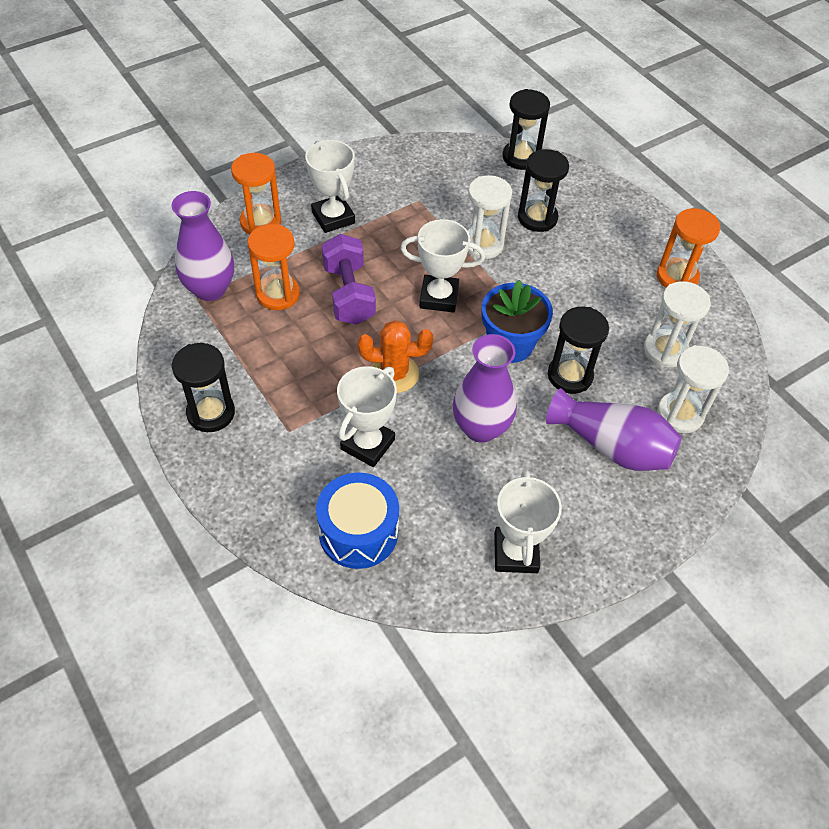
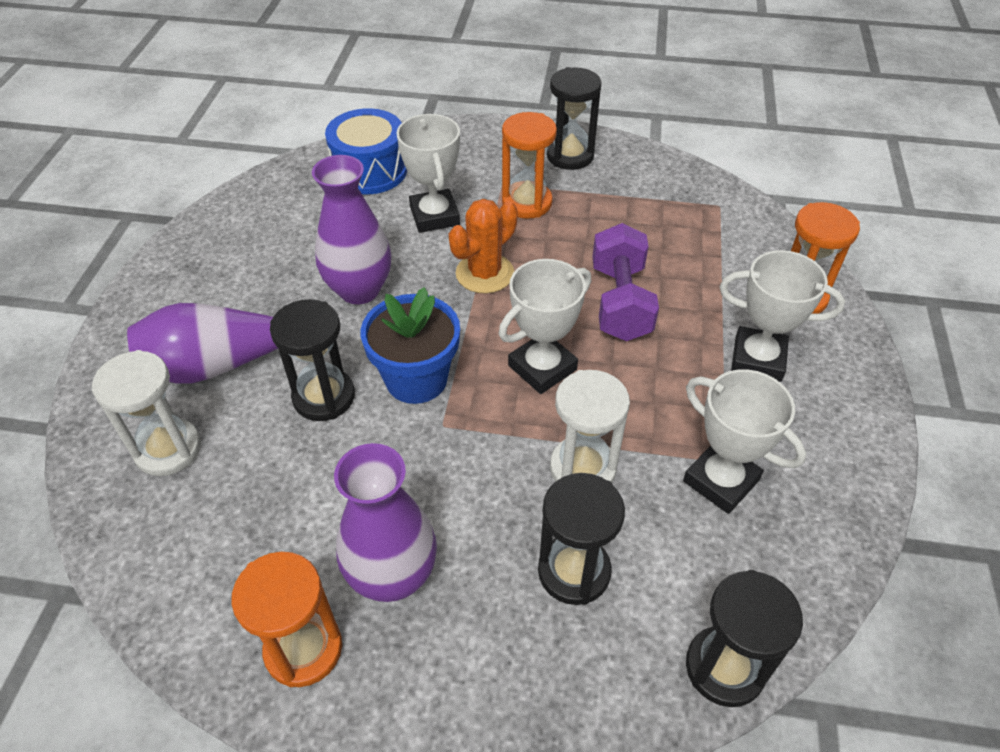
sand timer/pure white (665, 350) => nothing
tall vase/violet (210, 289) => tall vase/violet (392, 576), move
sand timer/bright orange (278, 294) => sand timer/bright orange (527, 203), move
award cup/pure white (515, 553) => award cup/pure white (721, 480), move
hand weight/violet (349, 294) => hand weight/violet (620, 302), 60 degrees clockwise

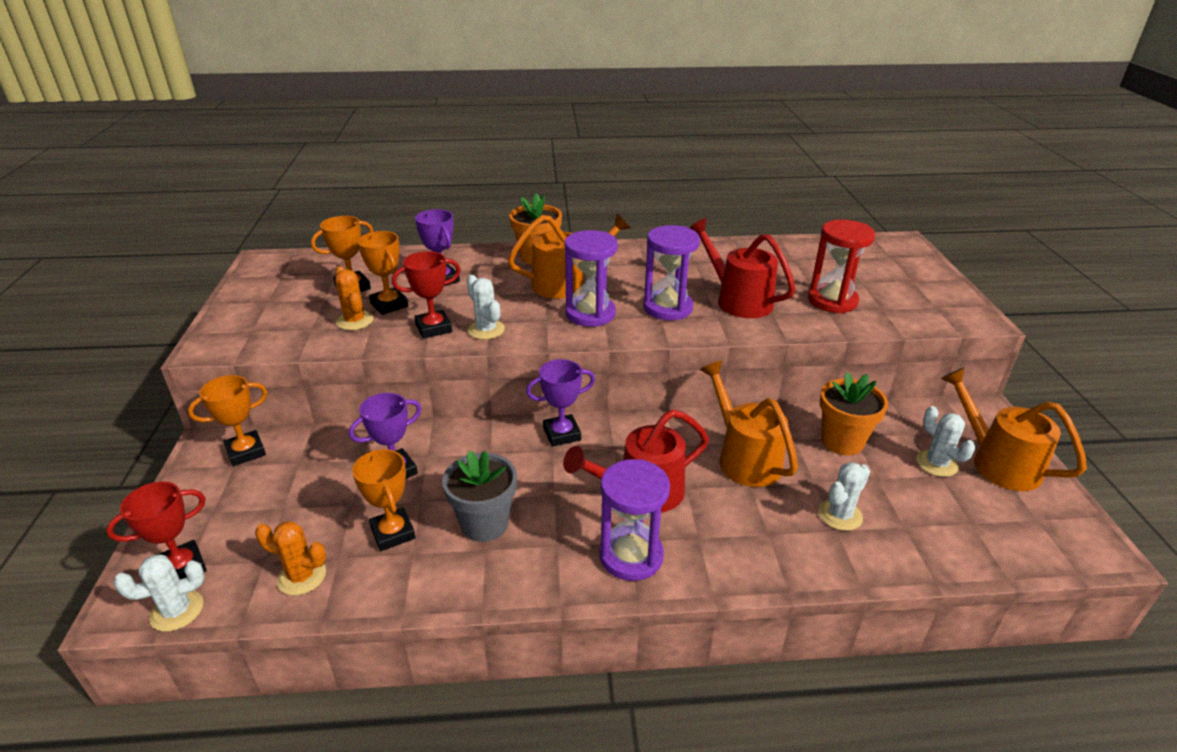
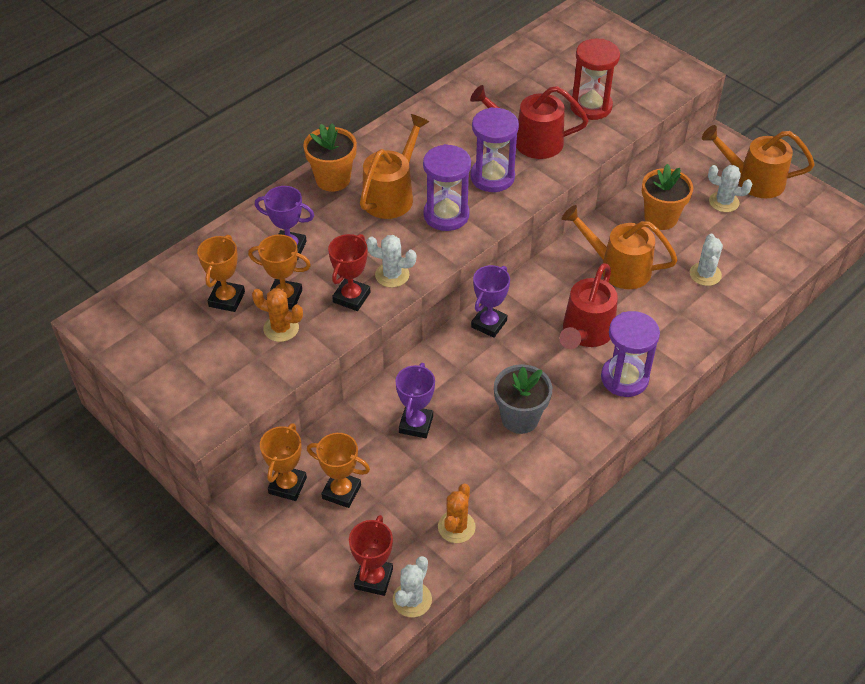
award cup/bright orange (393, 533) => award cup/bright orange (341, 491), move
saguaro cactus/bright orange (301, 576) => saguaro cactus/bright orange (456, 527), 45 degrees counterclockwise

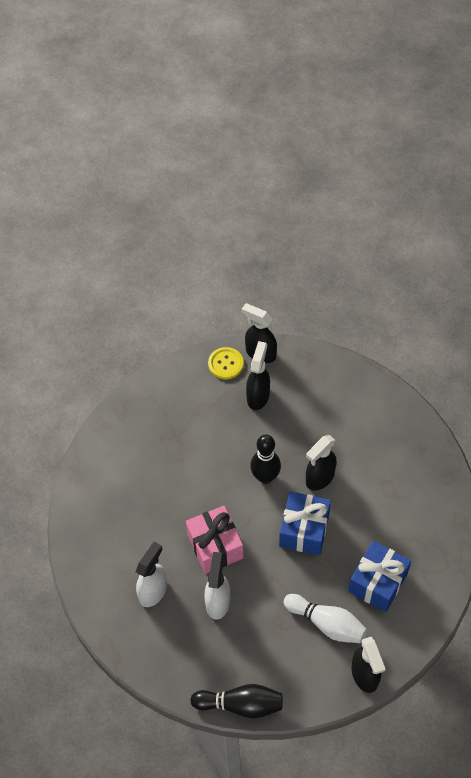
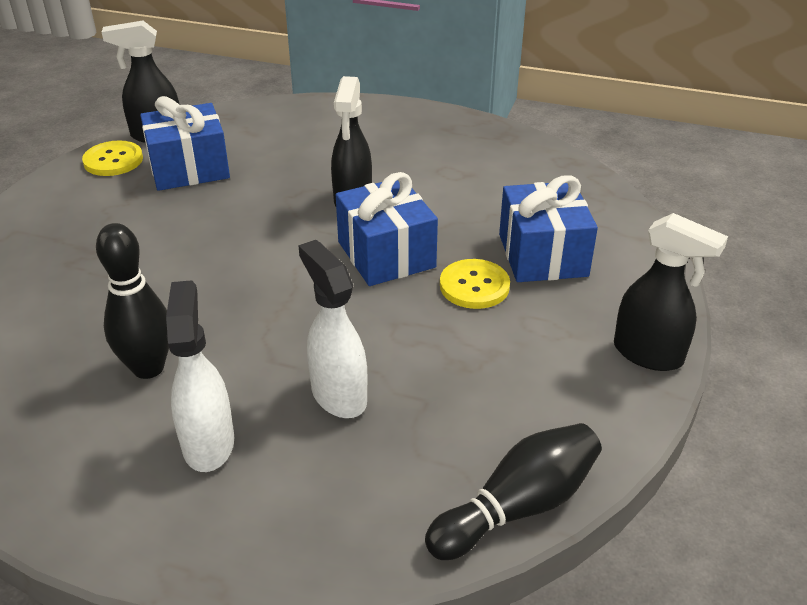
wrapped gift/pink (215, 546) => nothing
tenpin/pure white (327, 623) => nothing
nothing => sewing button/bright yellow (474, 286)
tenpin/ebony (265, 477) => tenpin/ebony (148, 368), move
spray bottle/ebony (258, 396) => wrapped gift/royal blue (189, 168)

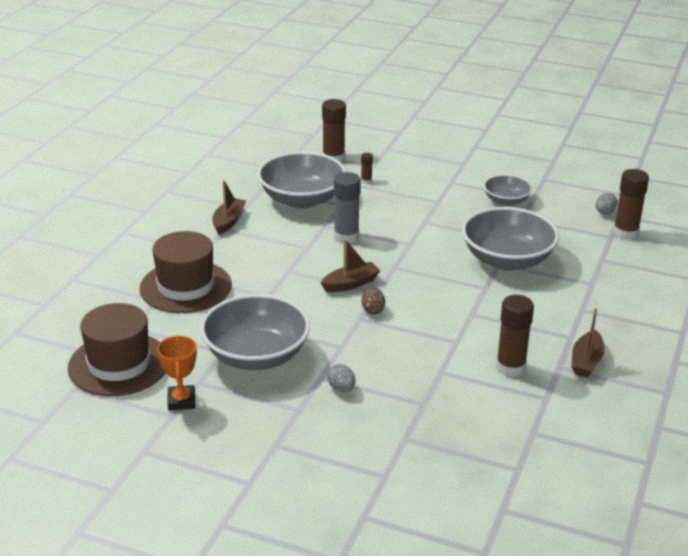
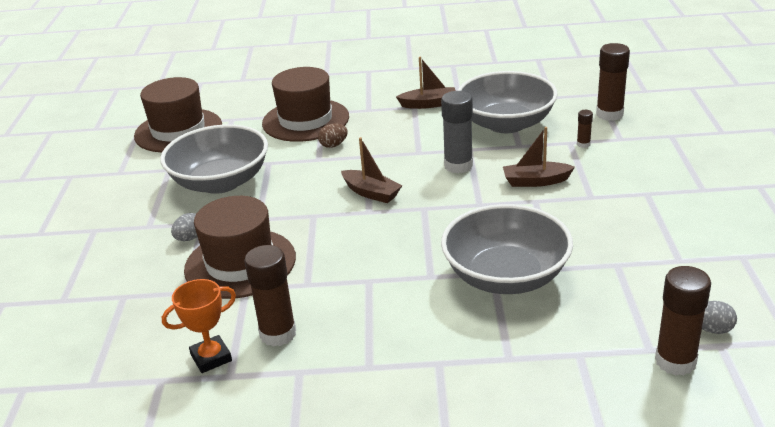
bowl/grey (506, 201) => nothing
nothing => top hat/dark brown (240, 263)
award cup/bright orange (181, 401) => award cup/bright orange (211, 358), move
egg/dark brown (372, 310) => egg/dark brown (333, 145), move
boat/dark brown (586, 361) => boat/dark brown (535, 181), move

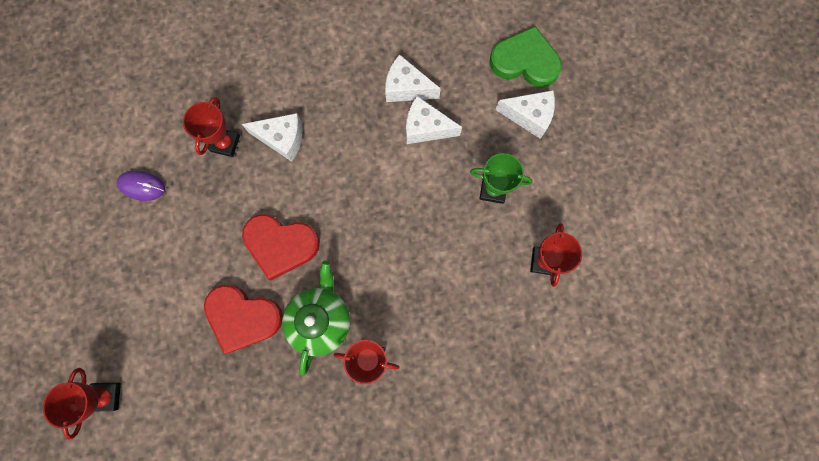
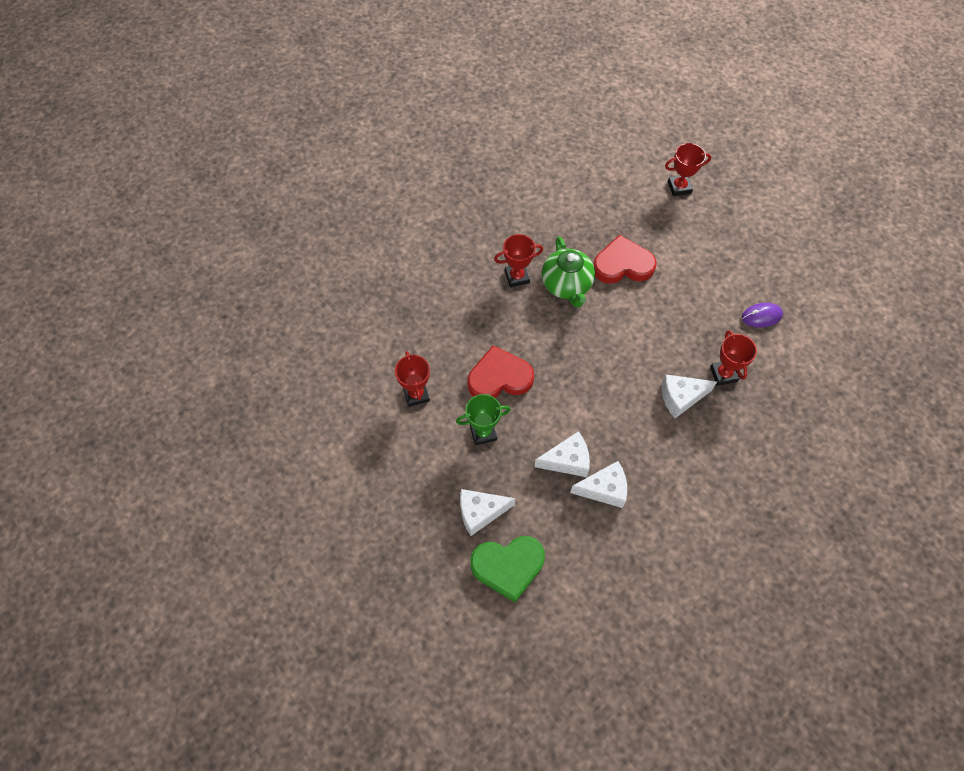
love heart/scarlet (281, 245) => love heart/scarlet (499, 377), move
award cup/scarlet (106, 396) => award cup/scarlet (679, 187), 75 degrees counterclockwise

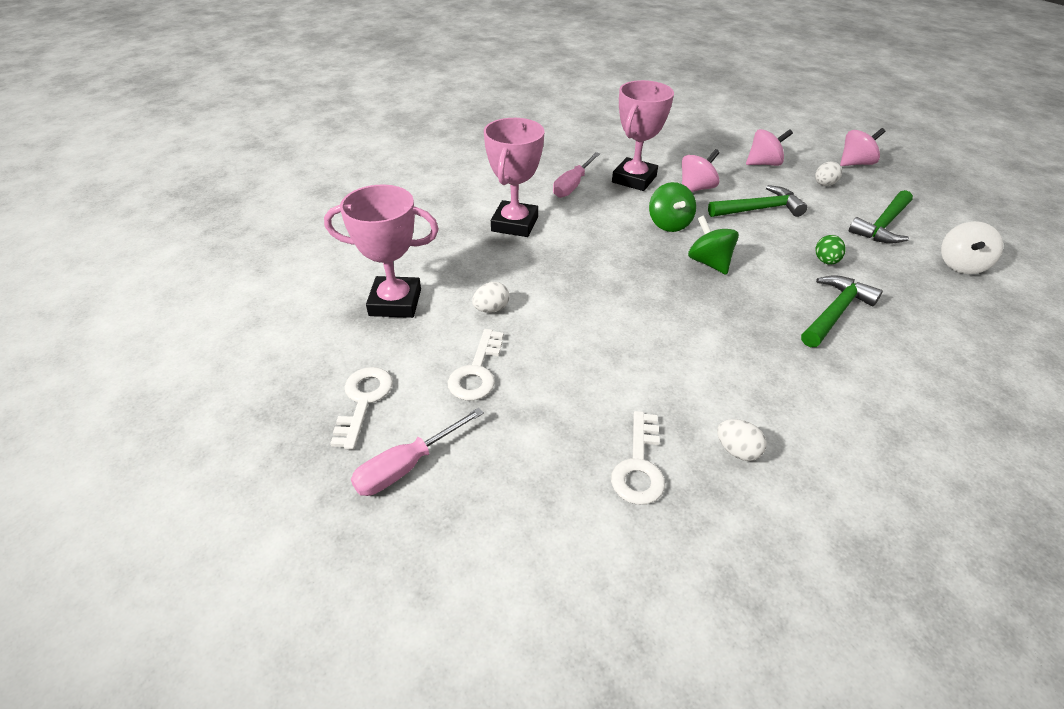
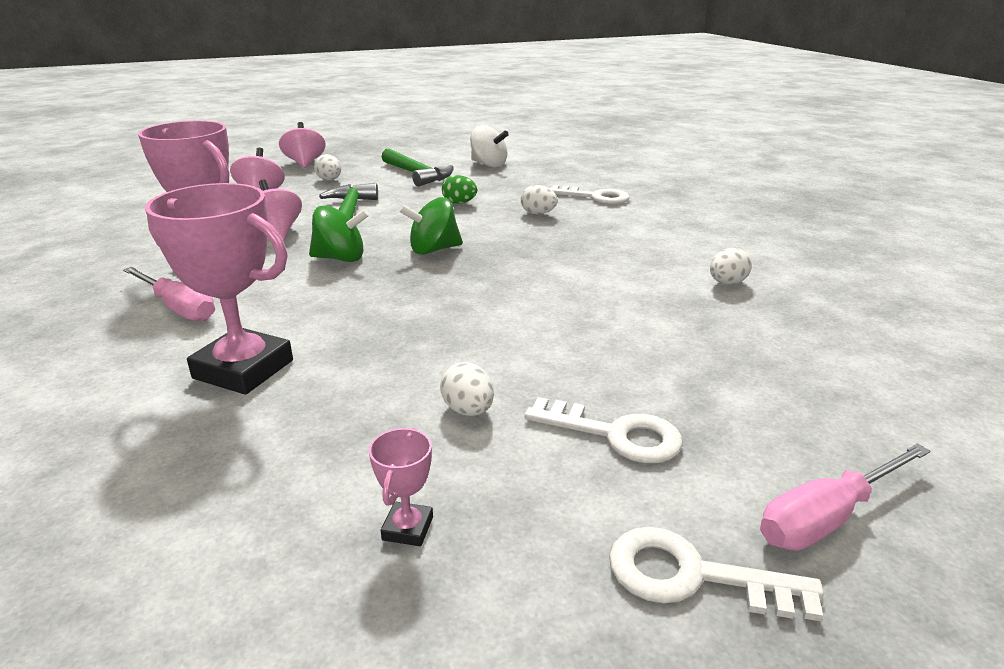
key/pure white (639, 466) => key/pure white (595, 197), move
hammer/leaf-green (835, 312) => egg/pure white (538, 214)
flat screwdriver/pink (407, 466) => flat screwdriver/pink (828, 517), 90 degrees clockwise
award cup/pink (395, 302) => award cup/pink (407, 528), x0.43

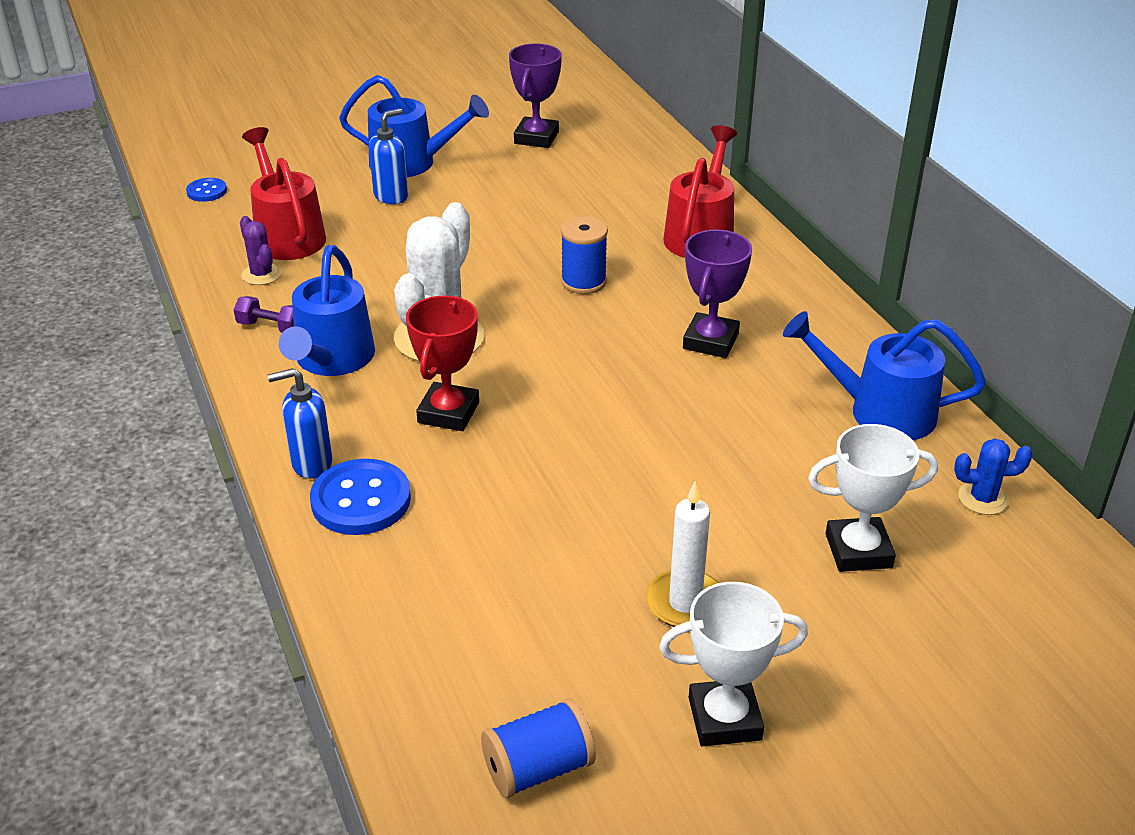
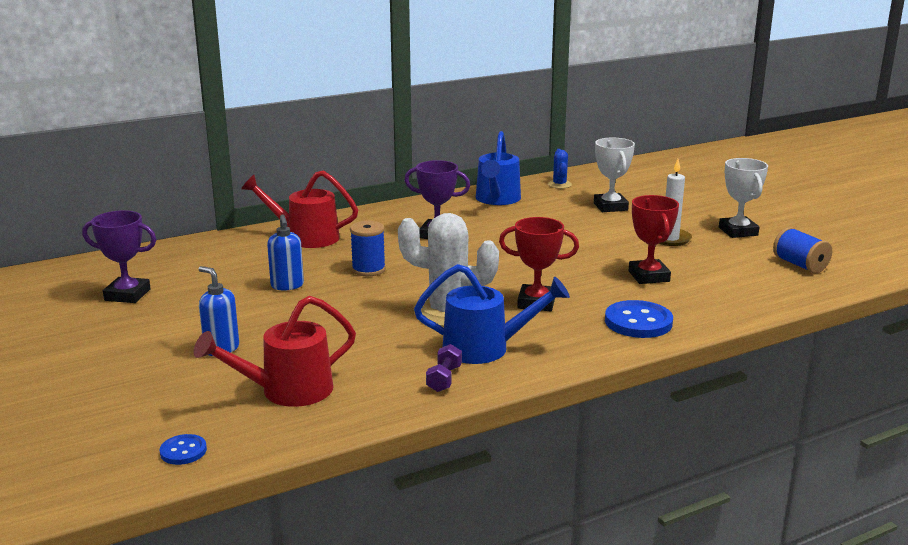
saguaro cactus/violet (261, 274) => nothing
watering pot/royal blue (412, 163) => nothing
nothing => award cup/scarlet (648, 276)
pump bottle/royal blue (311, 464) => pump bottle/royal blue (287, 286), move

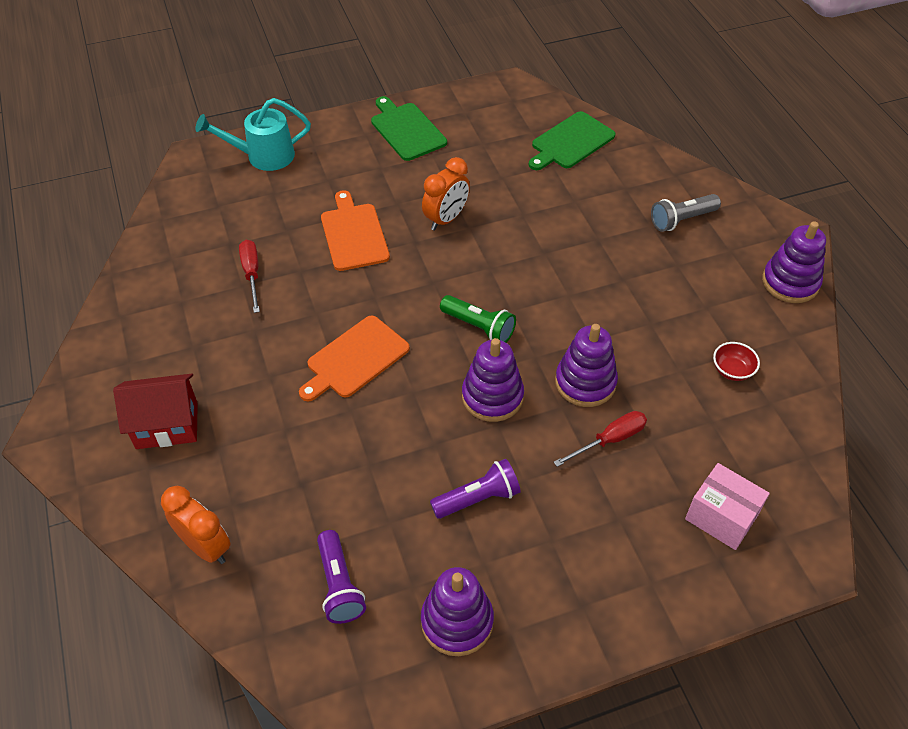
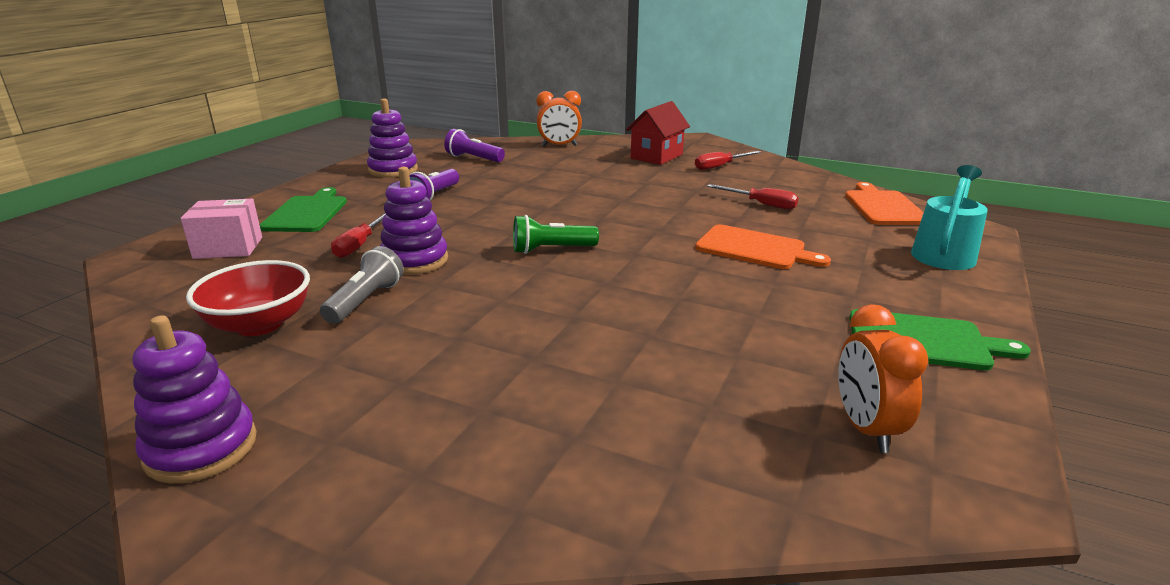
stacking toy/violet (492, 397) => nothing
nothing => flat screwdriver/scarlet (720, 166)
bread board/bright orange (355, 359) => bread board/bright orange (883, 207), move
clock/bright orange (446, 219) => clock/bright orange (865, 428), move
bread board/leaf-green (570, 142) => bread board/leaf-green (307, 213), move
torch/grey (682, 220) => torch/grey (365, 301), move
bowl/scarlet (732, 370) => bowl/scarlet (259, 324), x1.87

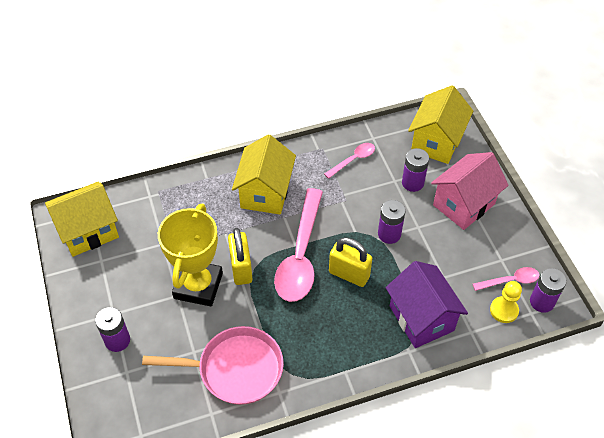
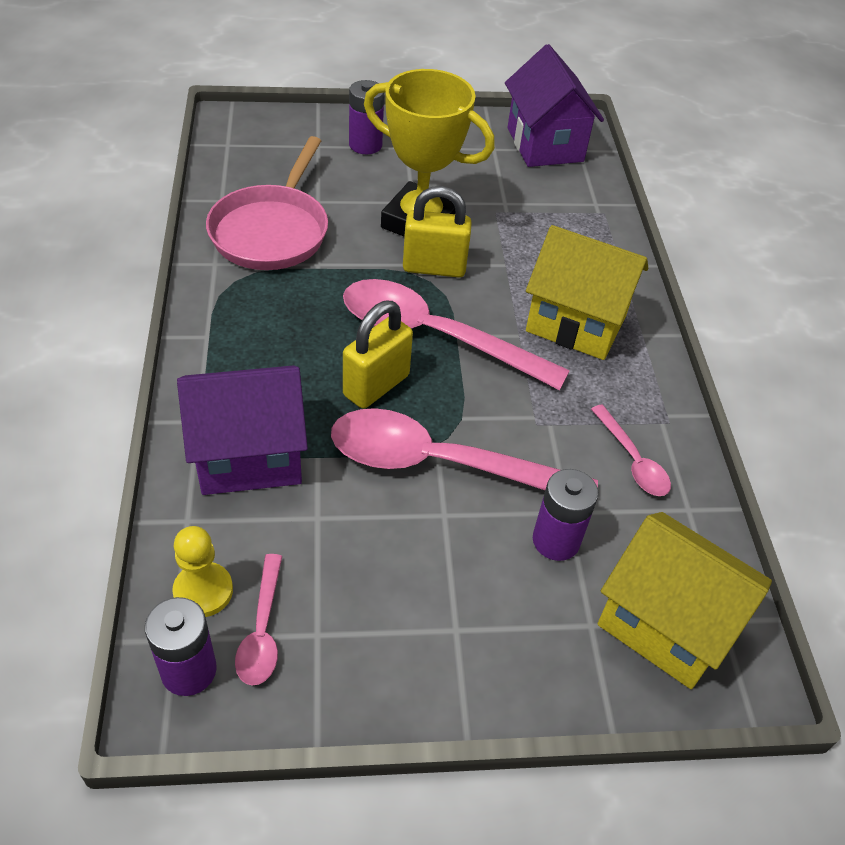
cottage/pink (464, 204) => nothing
battery/violet (389, 234) => teaspoon/pink (441, 464)
cottage/bright yellow (88, 231) => cottage/violet (545, 144)

